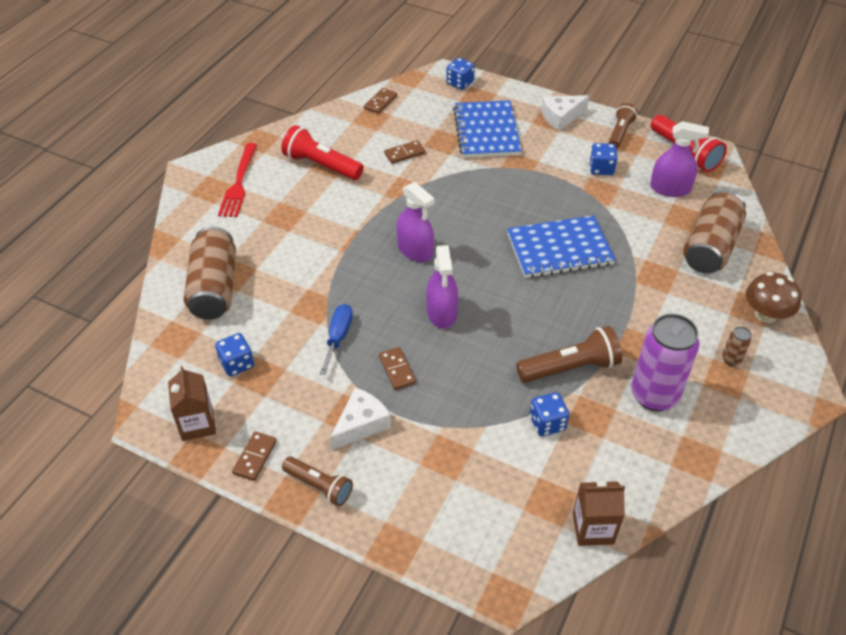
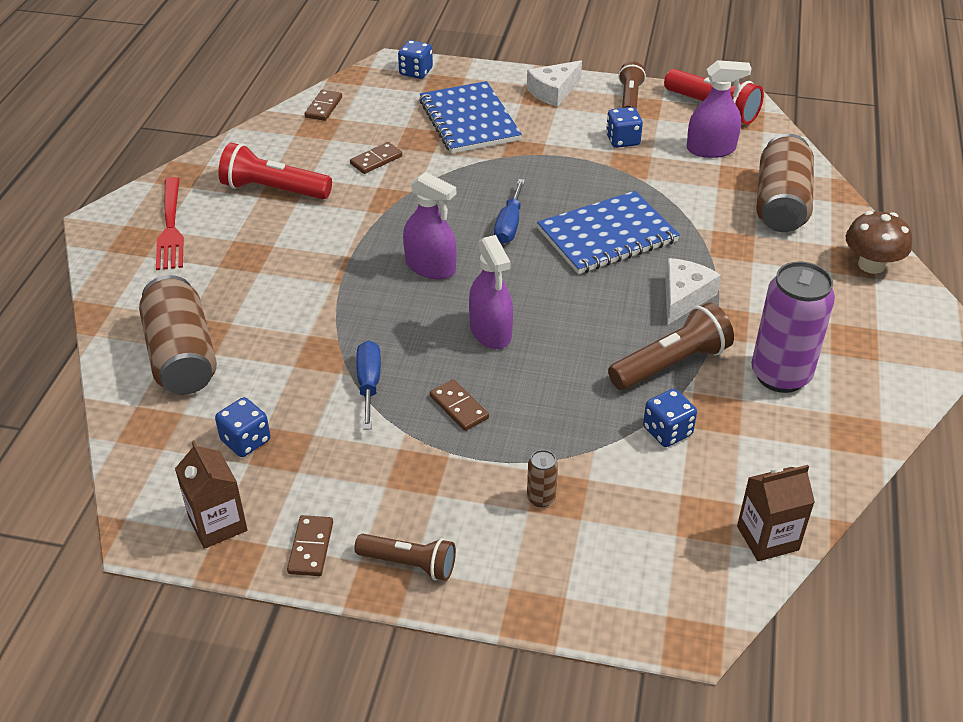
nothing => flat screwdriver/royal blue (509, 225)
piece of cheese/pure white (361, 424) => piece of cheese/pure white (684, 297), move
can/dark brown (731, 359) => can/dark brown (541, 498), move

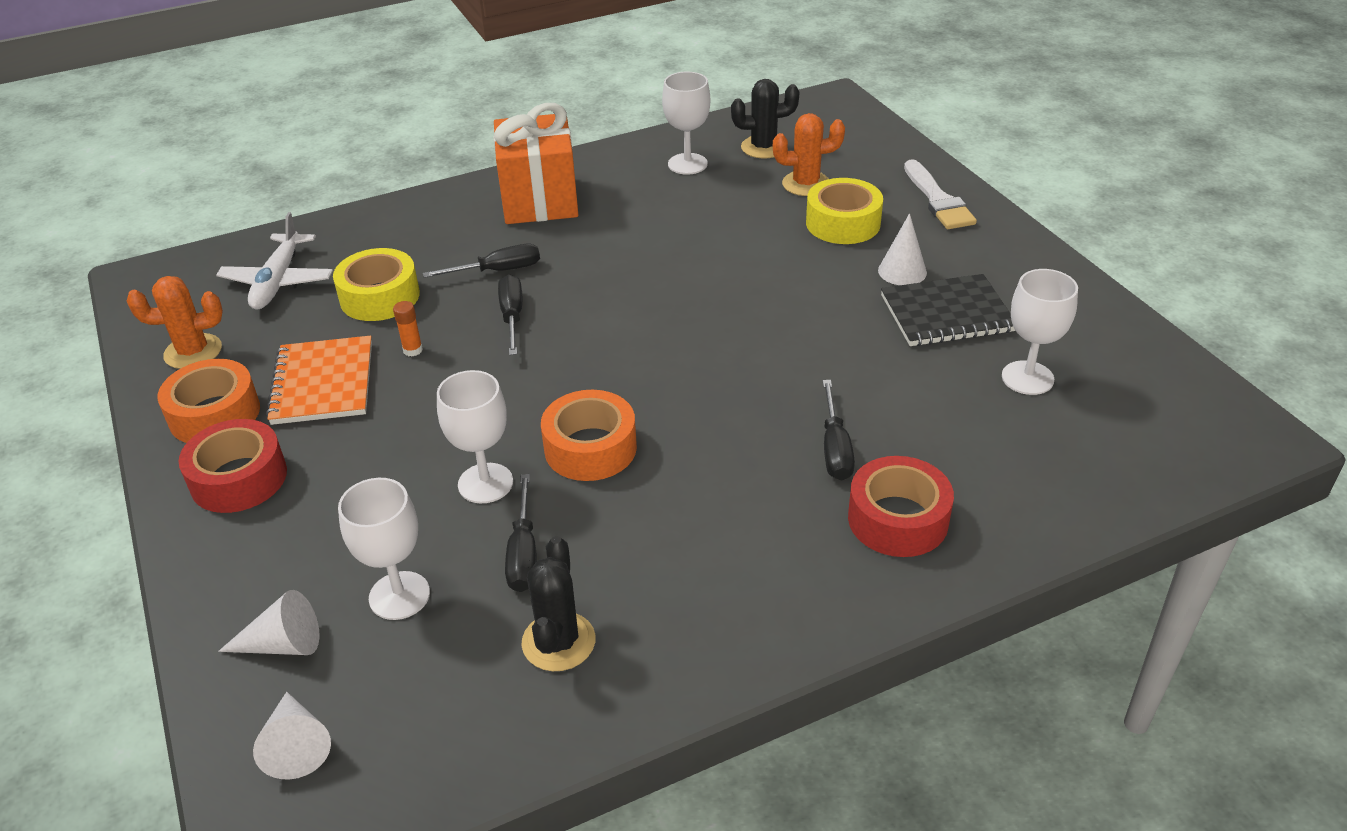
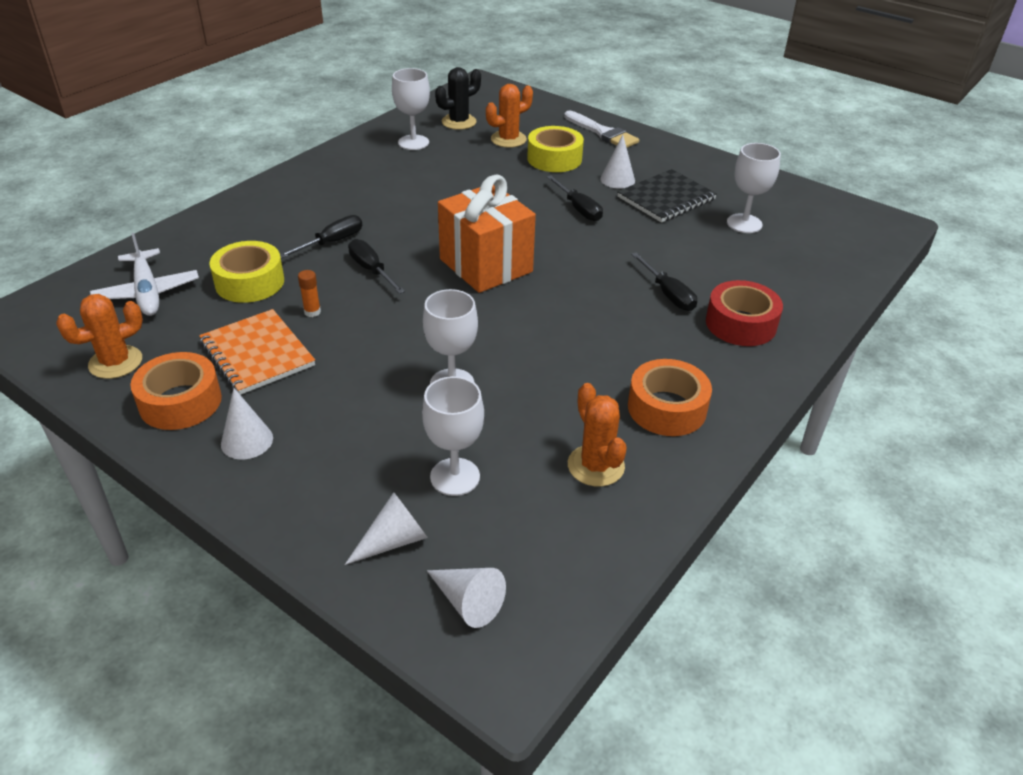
wrapped gift/bright orange (540, 200) => wrapped gift/bright orange (486, 265), move
flat screwdriver/ebony (523, 553) => flat screwdriver/ebony (578, 209), move
roll of tape/bright orange (590, 448) => roll of tape/bright orange (667, 408), move
roll of tape/scarlet (239, 478) => cone shape/pure white (247, 441)
saguaro cactus/ebony (558, 642) => saguaro cactus/bright orange (595, 466)

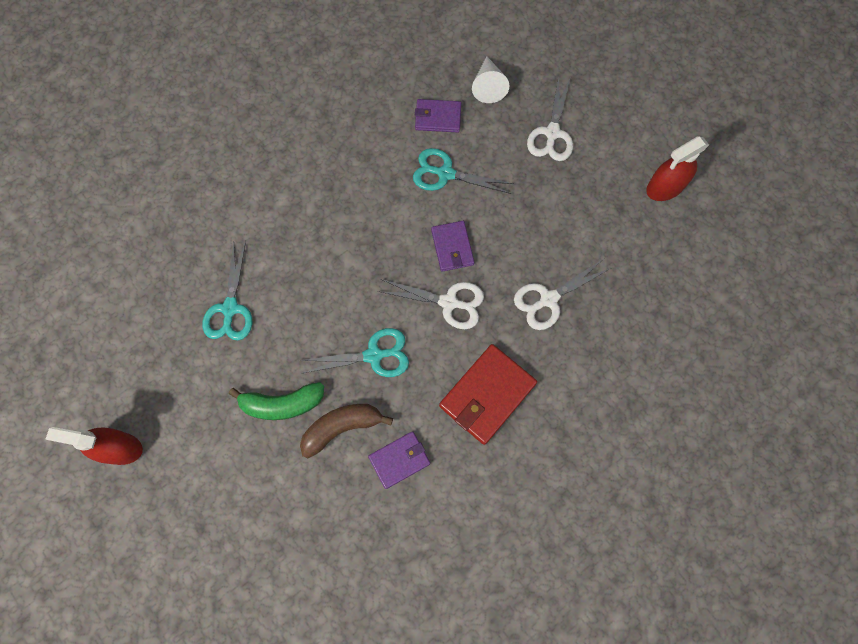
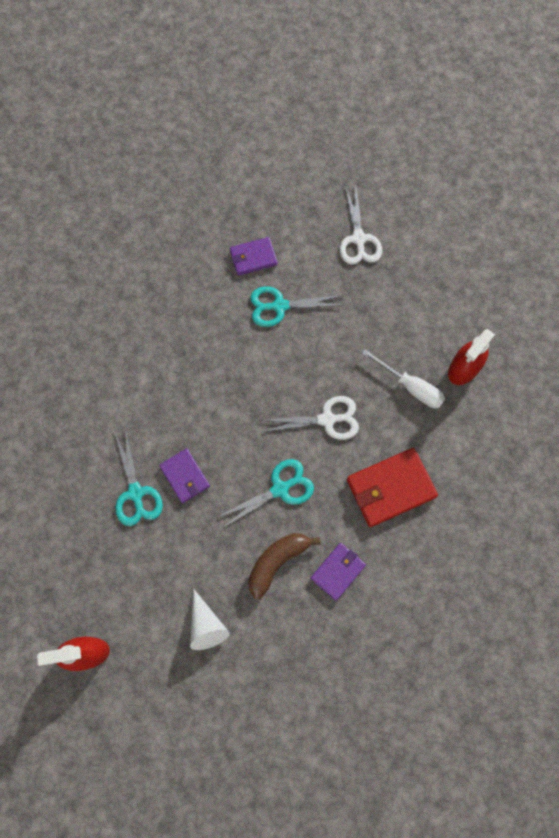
toy banana/leaf-green (282, 404) => nothing
wallet/violet (452, 247) => wallet/violet (185, 476), move
cone shape/pure white (488, 86) => cone shape/pure white (206, 625), move
spray bottle/scarlet (665, 187) => spray bottle/scarlet (464, 368), move
scissors/pure white (548, 299) => flat screwdriver/pure white (411, 387)
wallet/scarlet (487, 395) => wallet/scarlet (390, 488), 45 degrees clockwise

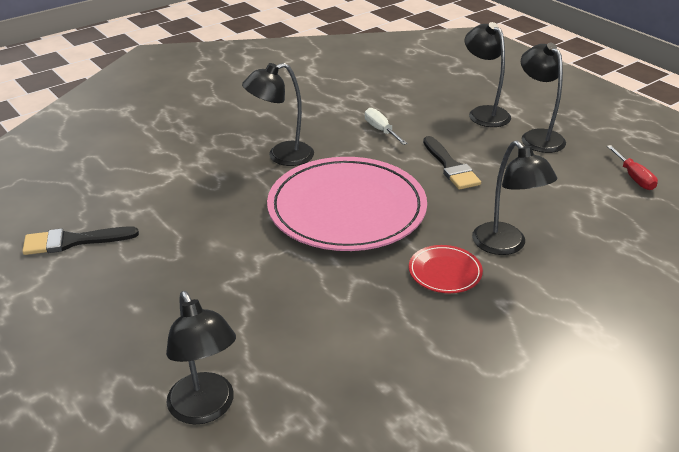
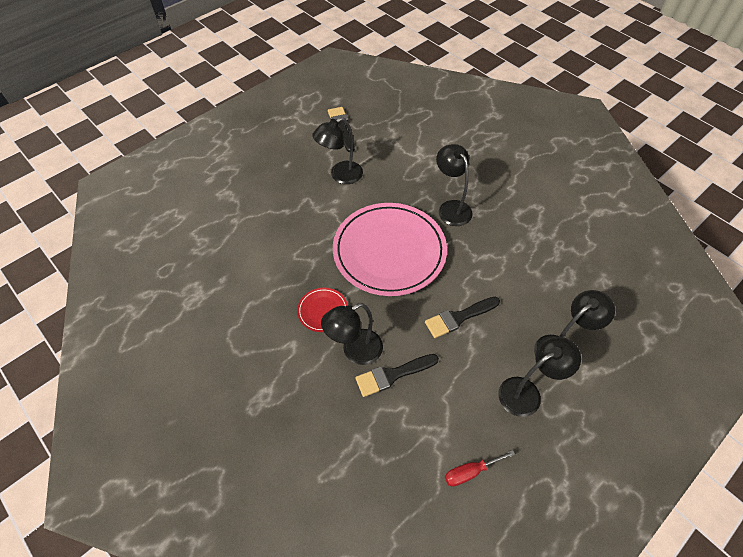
flat screwdriver/pure white (381, 130) => nothing
nothing => brush/ebony (392, 375)
desk lamp/ebony (205, 409) => desk lamp/ebony (340, 175), move

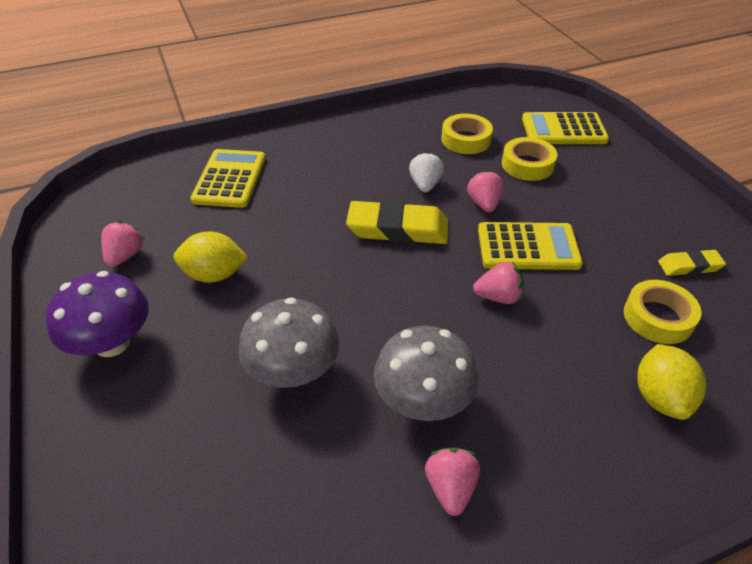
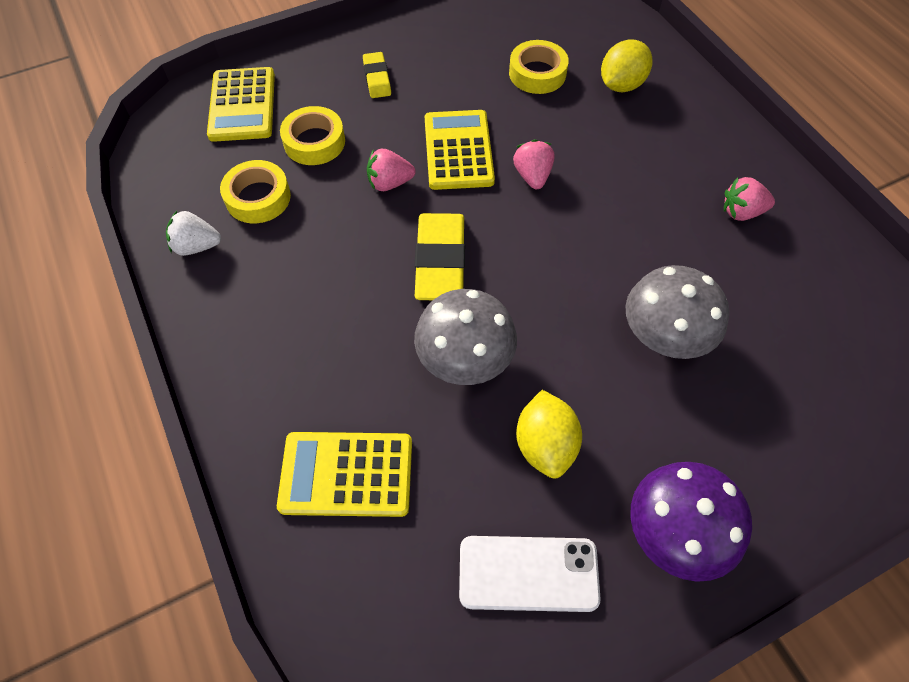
mushroom/grey (423, 401) => mushroom/grey (465, 359), move
berry/pure white (425, 185) => berry/pure white (197, 246), move
gum eraser/bright yellow (689, 266) => gum eraser/bright yellow (377, 78), move
berry/pink (125, 256) => smartphone/pure white (528, 573)
toy lemon/bright yellow (660, 397) => toy lemon/bright yellow (621, 85), 45 degrees counterclockwise

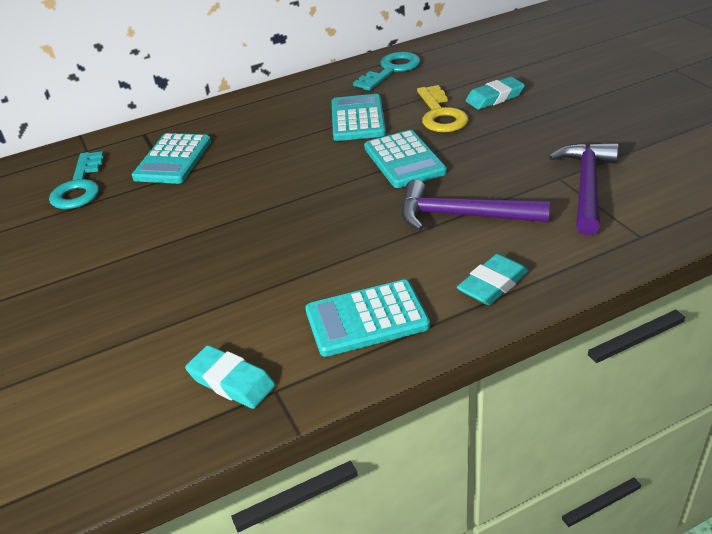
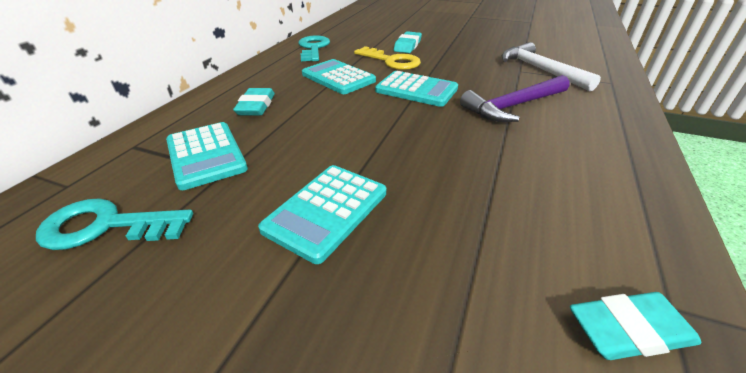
calculator/aqua (366, 319) => calculator/aqua (326, 211), move
gum eraser/aqua (493, 284) => gum eraser/aqua (256, 106), move
hammer/violet (586, 186) => hammer/pure white (540, 70)
key/aqua (79, 187) => key/aqua (105, 226), 135 degrees clockwise

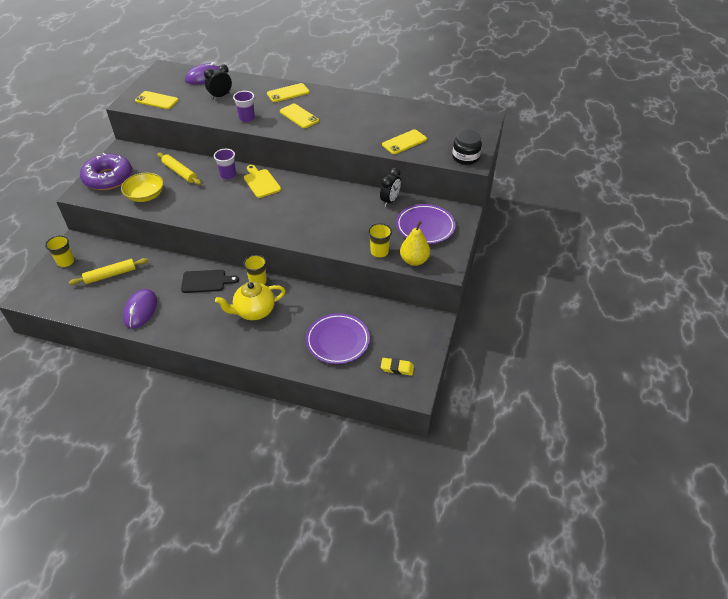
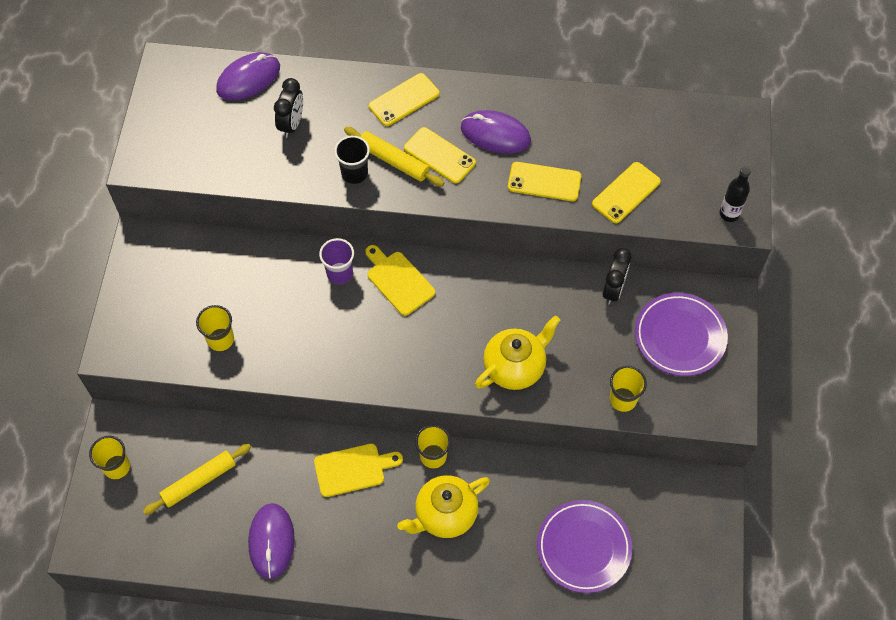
glazed donut/violet (108, 178) => nothing
gum eraser/bright yellow (397, 368) => nothing
toy pear/bright yellow (414, 260) => nothing
nothing => PC mouse/violet (495, 134)
nothing => china teapot/bright yellow (515, 367)
smartphone/bright yellow (157, 100) => smartphone/bright yellow (544, 182), move
pastry roller/bright yellow (180, 172) => pastry roller/bright yellow (394, 161), move
bowl/bright yellow (145, 195) => tumbler/bright yellow (220, 339)
preserve jar/ebony (465, 157) => bottle/ebony (729, 214)
bread board/ebony (206, 281) => bread board/bright yellow (353, 469)
tumbler/violet (247, 118) => tumbler/ebony (354, 173)
clock/ebony (220, 96) => clock/ebony (292, 124), 150 degrees clockwise

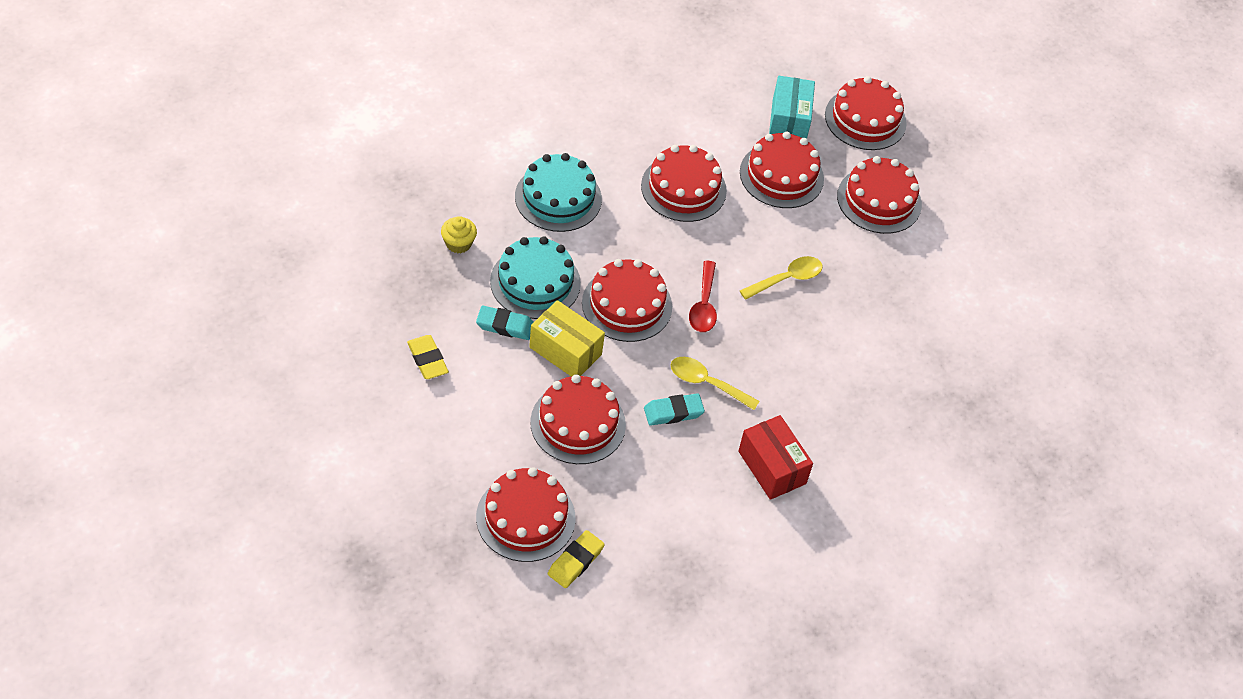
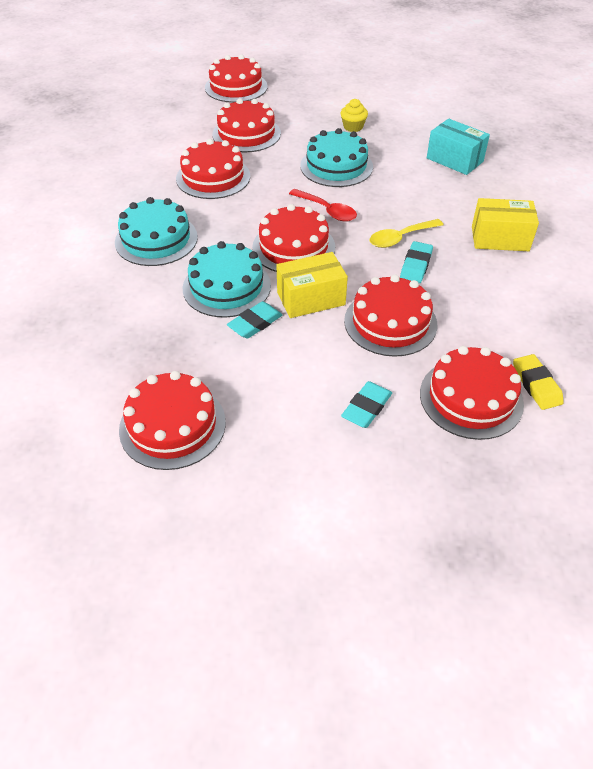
gum eraser/bright yellow (427, 360) => nothing
nothing => gum eraser/aqua (366, 408)
muffin/bright yellow (458, 243) => muffin/bright yellow (353, 127), move
parcel/aqua (789, 121) => parcel/aqua (454, 160), move
gateau/scarlet (879, 200) => gateau/scarlet (172, 425), move
teaspoon/bright yellow (786, 279) => gateau/aqua (336, 166)
parcel/scarlet (772, 467) => parcel/bright yellow (500, 238)

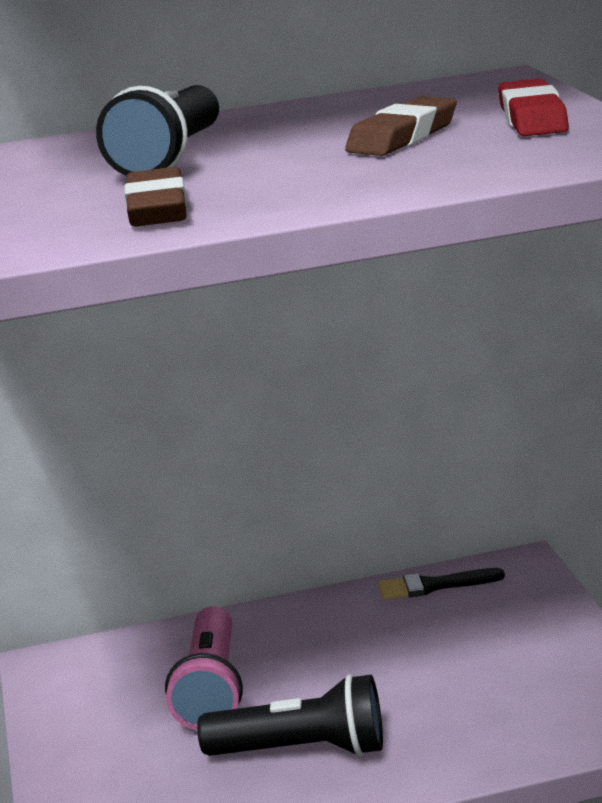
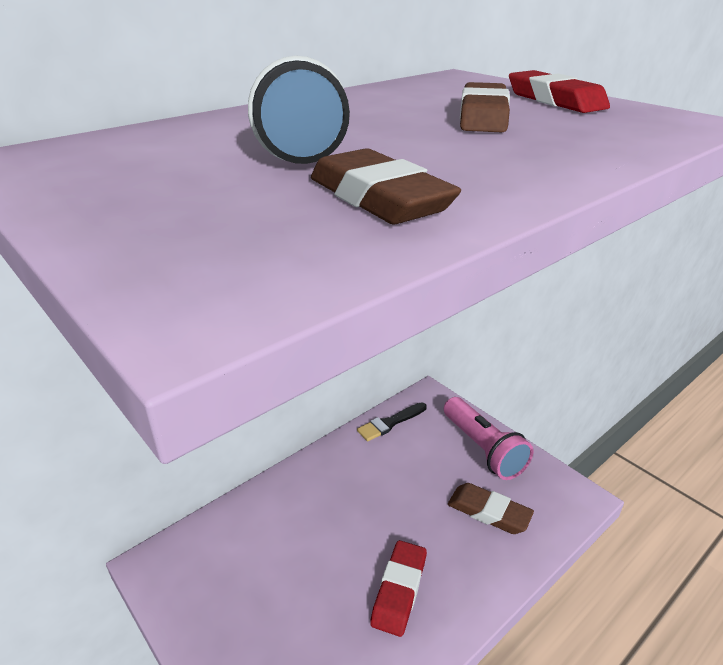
nothing => gum eraser/dark brown (489, 512)
torch/pink (211, 689) => torch/pink (483, 449), move
torch/ebony (302, 750) => gum eraser/scarlet (399, 590)

